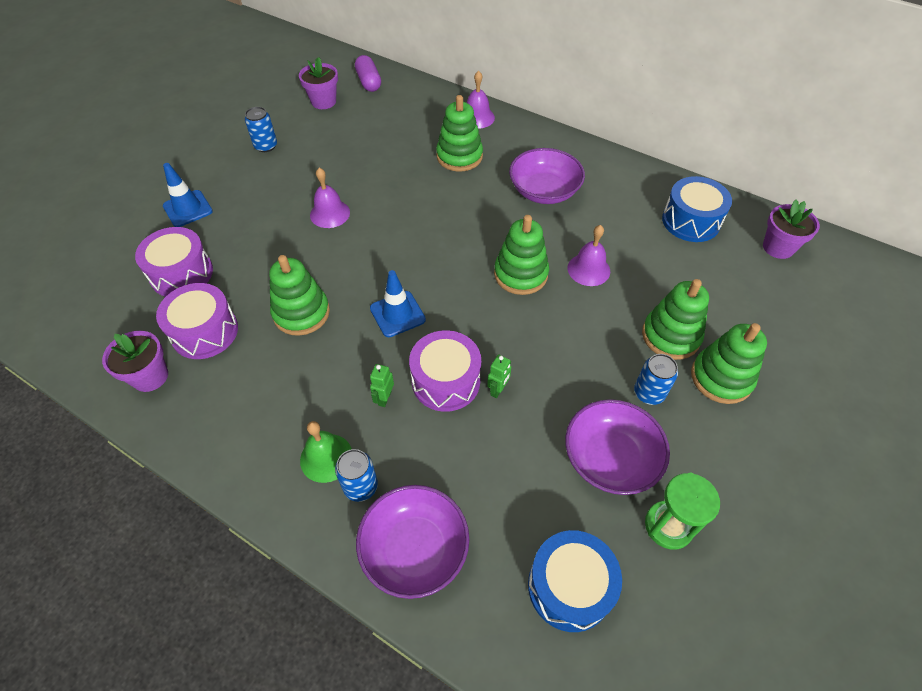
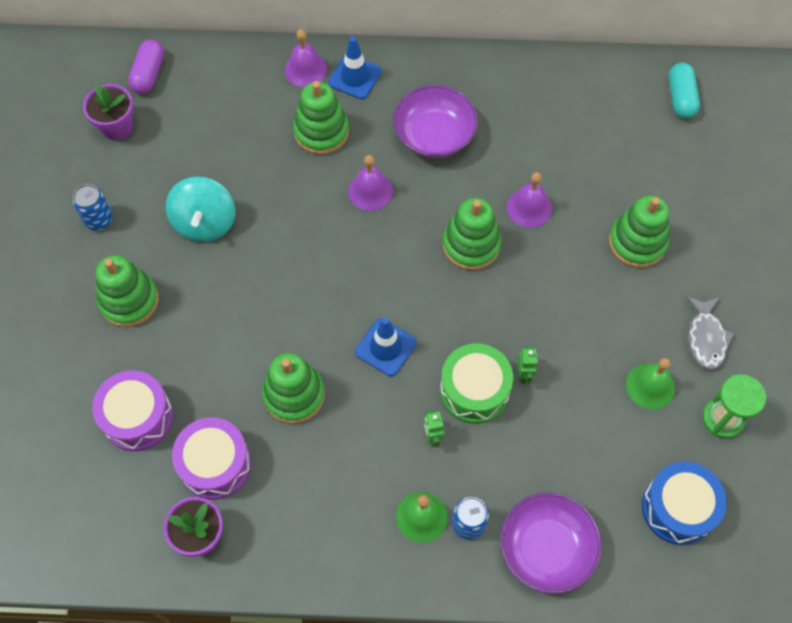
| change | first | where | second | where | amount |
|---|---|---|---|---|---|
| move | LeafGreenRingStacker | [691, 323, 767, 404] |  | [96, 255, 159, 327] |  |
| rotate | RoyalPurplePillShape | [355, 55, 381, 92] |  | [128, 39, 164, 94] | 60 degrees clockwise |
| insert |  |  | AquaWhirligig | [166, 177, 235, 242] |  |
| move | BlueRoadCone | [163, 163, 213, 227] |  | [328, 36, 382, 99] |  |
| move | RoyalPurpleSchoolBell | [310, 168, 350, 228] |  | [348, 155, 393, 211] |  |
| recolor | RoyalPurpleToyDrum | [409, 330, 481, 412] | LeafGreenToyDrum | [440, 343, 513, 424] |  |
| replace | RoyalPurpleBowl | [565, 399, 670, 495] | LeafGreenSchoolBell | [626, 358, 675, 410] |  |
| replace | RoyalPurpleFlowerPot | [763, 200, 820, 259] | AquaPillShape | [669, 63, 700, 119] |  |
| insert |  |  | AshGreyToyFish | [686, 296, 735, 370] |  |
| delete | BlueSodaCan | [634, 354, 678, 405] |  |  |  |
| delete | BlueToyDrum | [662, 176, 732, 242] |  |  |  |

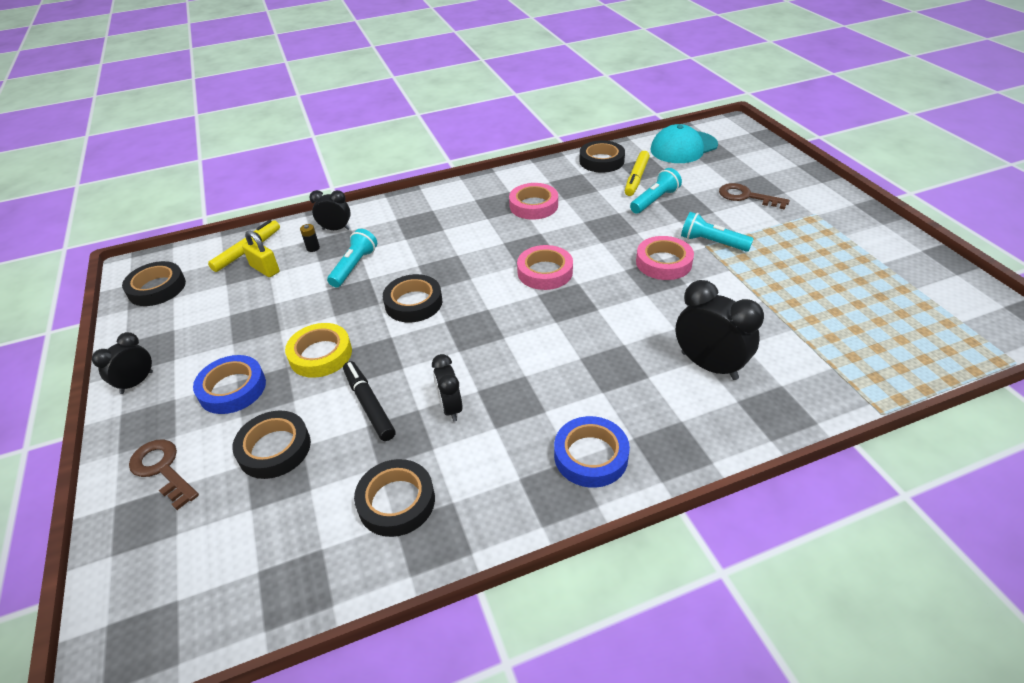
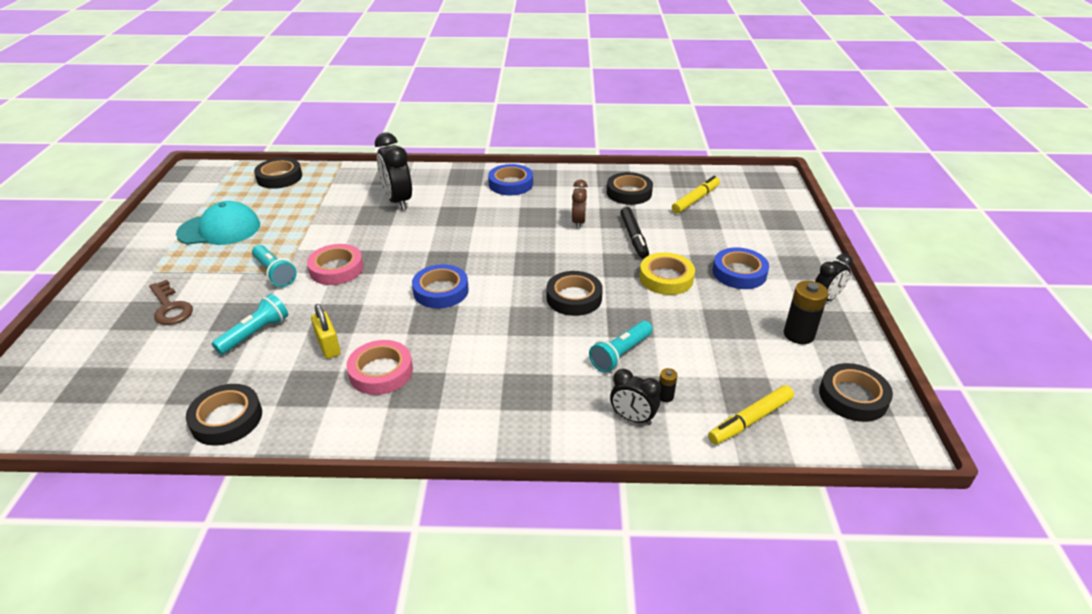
| change | first | where | second | where | amount |
|---|---|---|---|---|---|
| move | AquaBaseballCap | [650, 124, 718, 163] |  | [176, 201, 260, 245] |  |
| rotate | AquaPocketTorch | [630, 168, 682, 213] |  | [212, 294, 288, 355] | 150 degrees clockwise |
| move | EbonyStickyTape | [232, 410, 311, 479] |  | [254, 158, 302, 189] |  |
| move | BrightYellowPadlock | [242, 230, 279, 277] |  | [311, 304, 341, 359] |  |
| recolor | RosyStickyTape | [517, 245, 573, 290] | BlueStickyTape | [412, 264, 469, 308] |  |
| recolor | EbonyAlarmClock | [432, 354, 463, 422] | BrownAlarmClock | [572, 179, 588, 229] |  |
| move | BrightYellowMarker | [625, 151, 650, 196] |  | [672, 176, 720, 214] |  |
| insert |  |  | EbonyPowerCell | [784, 281, 829, 344] |  |
| delete | BrownLatchkey | [129, 439, 199, 510] |  |  |  |

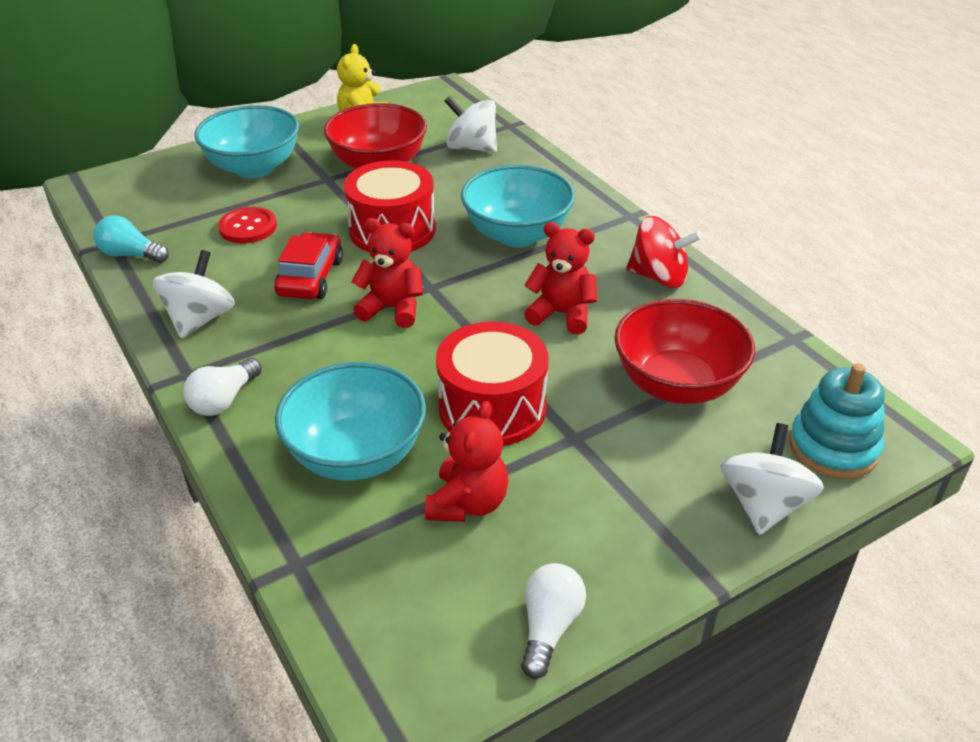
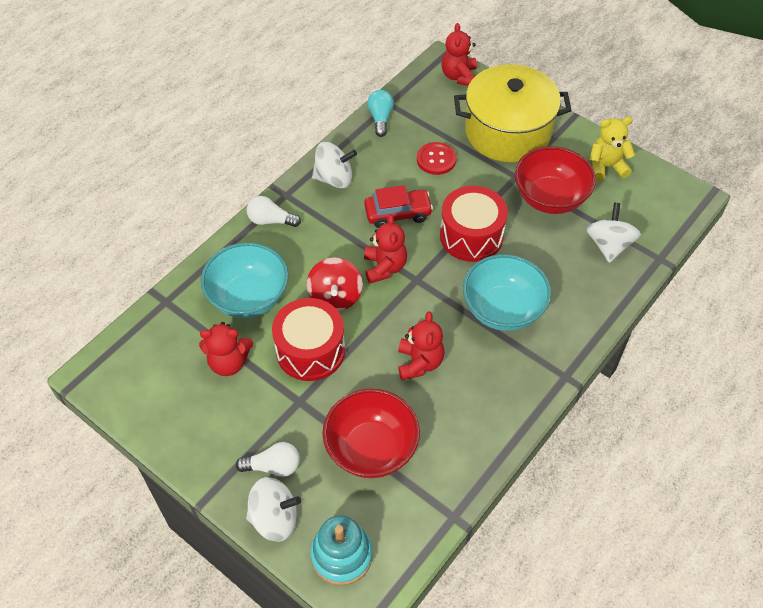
| change | first | where | second | where | amount |
|---|---|---|---|---|---|
| move | PureWhiteLightBulb | [521, 563, 586, 679] |  | [236, 442, 300, 477] |  |
| move | CrimsonWhirligig | [626, 216, 702, 288] |  | [307, 257, 363, 311] |  |
| insert |  |  | CrimsonTeddy | [441, 23, 477, 86] |  |
| replace | AquaBowl | [195, 105, 299, 178] | BrightYellowCookingPot | [454, 64, 572, 162] |  |

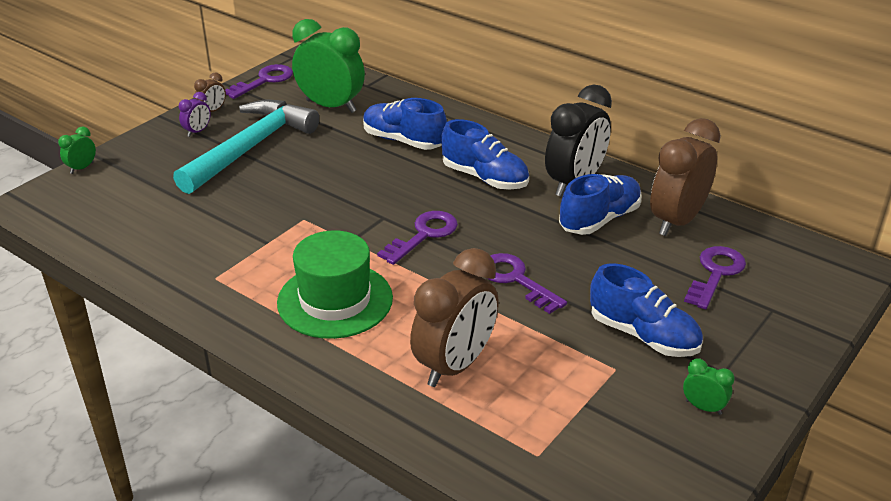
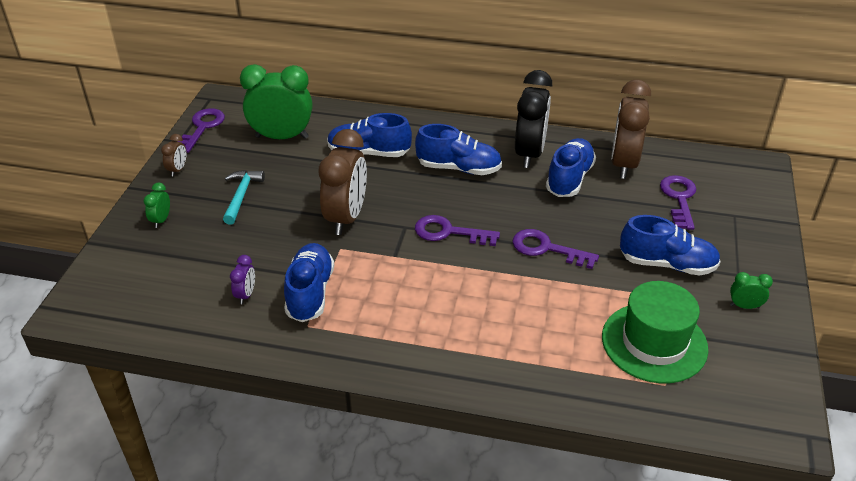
| change | first | where | second | where | amount |
|---|---|---|---|---|---|
| move | LeafGreenAlarmClock | [58, 127, 96, 174] |  | [144, 183, 170, 228] |  |
| resize | AquaCarpenter'sHammer | [173, 100, 319, 194] |  | [223, 170, 265, 225] | x0.50 |
| move | RoyalPurpleAlarmClock | [179, 92, 211, 137] |  | [230, 255, 255, 304] |  |
| insert |  |  | BlueSneaker | [284, 243, 334, 322] |  |
| move | BrownAlarmClock | [410, 248, 499, 387] |  | [319, 129, 367, 235] |  |
| rotate | RoyalPurpleLatchkey | [377, 211, 458, 265] |  | [415, 215, 500, 246] | 90 degrees counterclockwise |
| move | LeafGreenTallHat | [277, 230, 393, 339] |  | [602, 281, 708, 384] |  |

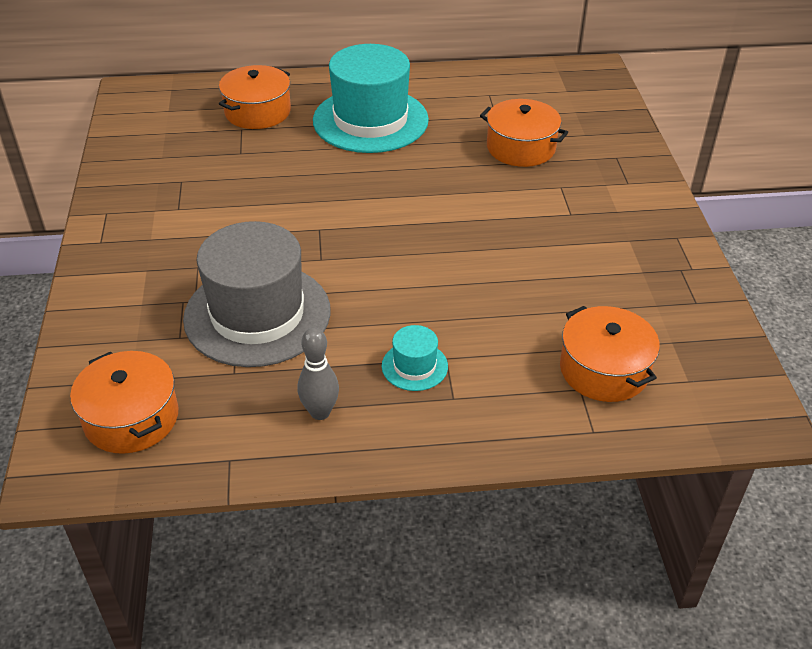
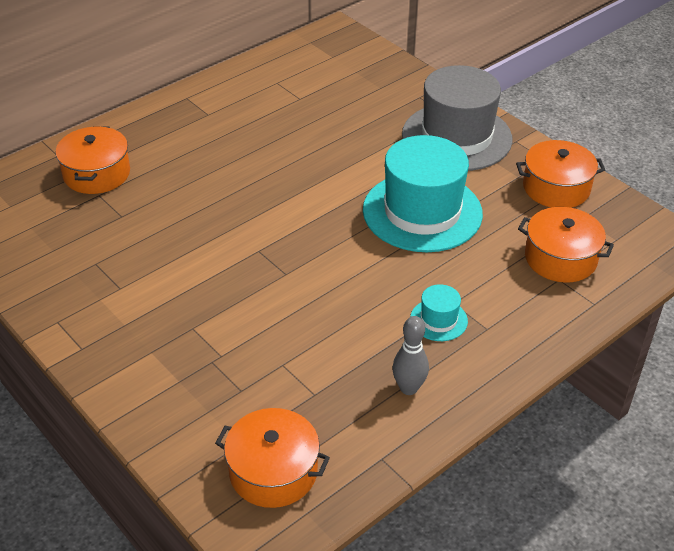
| change | first | where | second | where | amount |
|---|---|---|---|---|---|
| move | AquaTallHat | [313, 44, 429, 153] |  | [363, 135, 483, 252] |  |
| move | AshGreyTallHat | [183, 221, 331, 367] |  | [402, 65, 513, 171] |  |
| move | BrightOrangeCookingPot | [480, 99, 568, 167] |  | [516, 140, 605, 208] |  |

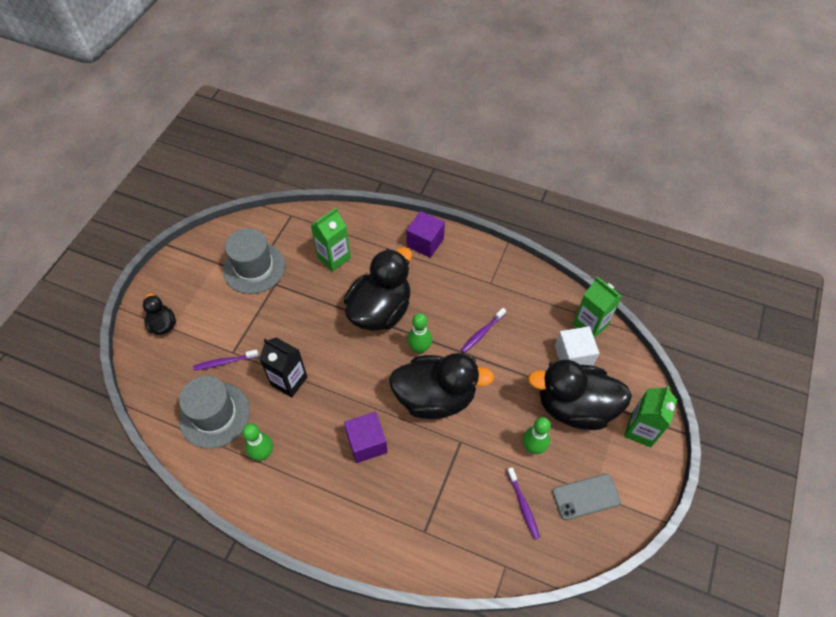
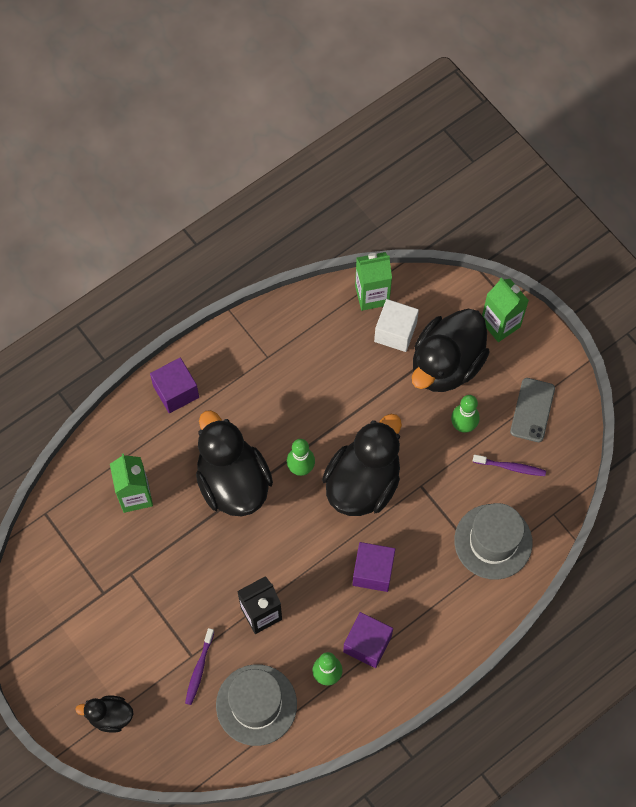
| change | first | where | second | where | amount |
|---|---|---|---|---|---|
| insert |  |  | RoyalPurpleCube | [343, 612, 393, 668] |  |
| move | AshGreyTallHat | [223, 228, 285, 294] |  | [454, 503, 533, 580] |  |
| delete | RoyalPurpleToothBrush | [461, 308, 506, 353] |  |  |  |

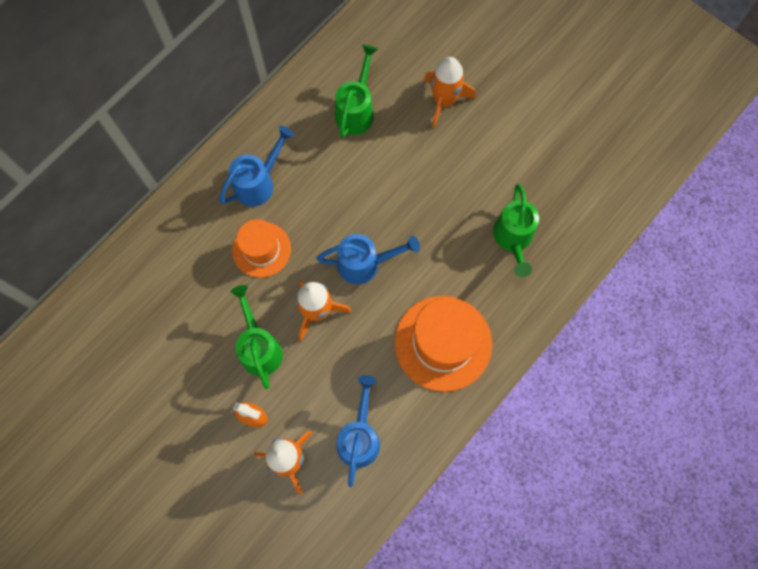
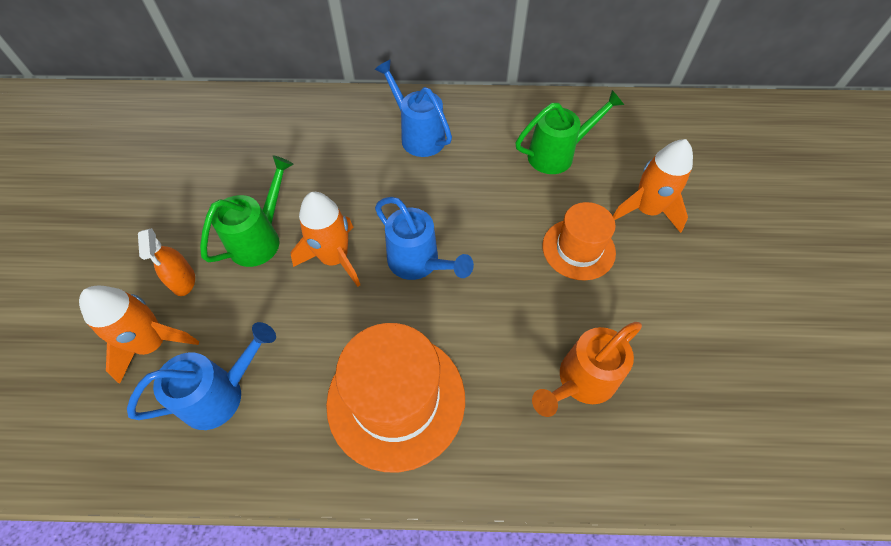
| change | first | where | second | where | amount |
|---|---|---|---|---|---|
| rotate | BlueWateringCan | [219, 126, 294, 207] |  | [375, 60, 452, 157] | 135 degrees counterclockwise |
| recolor | LeafGreenWateringCan | [493, 184, 539, 277] | BrightOrangeWateringCan | [532, 322, 642, 417] |  |
| move | BrightOrangeTallHat | [232, 219, 291, 278] |  | [542, 202, 616, 280] |  |

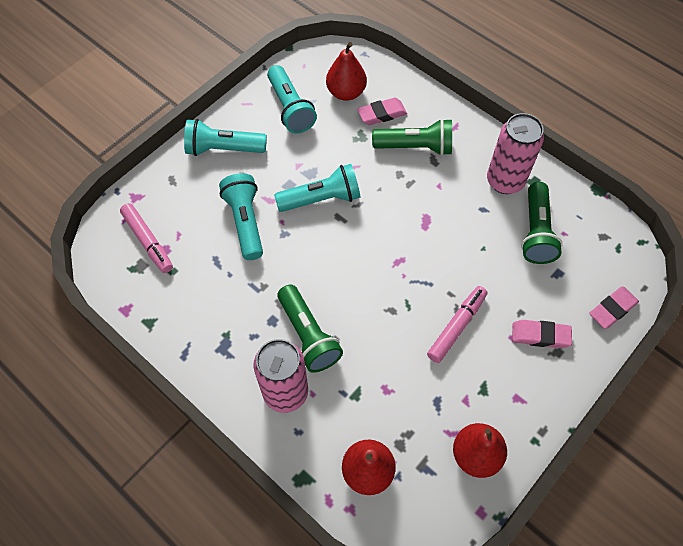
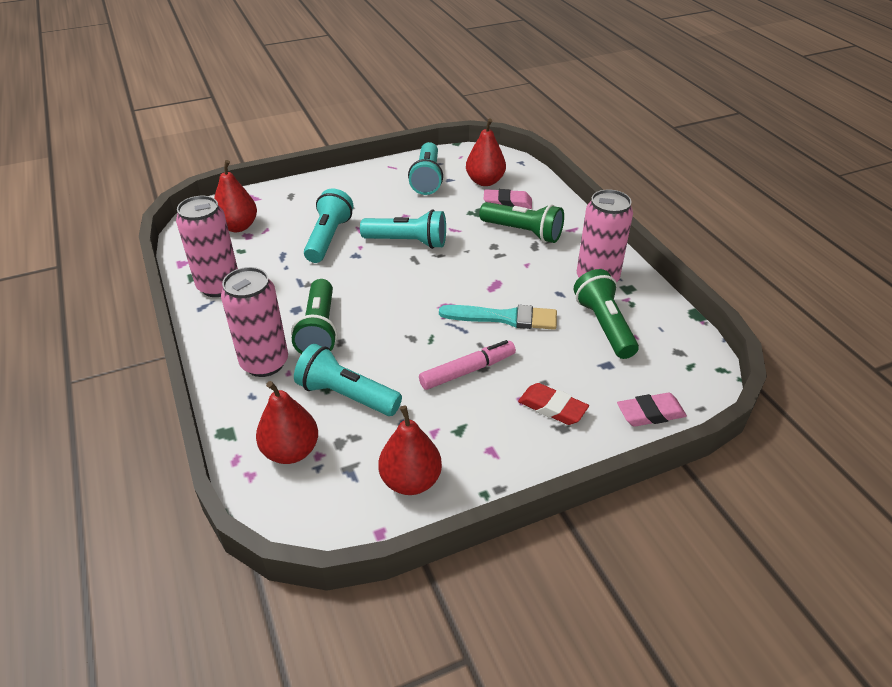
| change | first | where | second | where | amount |
|---|---|---|---|---|---|
| insert |  |  | RosySodaCan | [176, 196, 238, 297] |  |
| replace | RosyMarker | [120, 203, 173, 273] | CrimsonToyPear | [214, 160, 257, 232] |  |
| move | AquaPocketTorch | [184, 119, 267, 156] |  | [294, 344, 402, 416] |  |
| insert |  |  | AquaPaintBrush | [439, 305, 557, 330] |  |
| recolor | RosyEraser | [512, 320, 572, 348] | CrimsonEraser | [518, 383, 589, 425] |  |
| rotate | LeafGreenPocketTorch | [521, 182, 563, 264] |  | [574, 269, 639, 359] | 135 degrees clockwise |

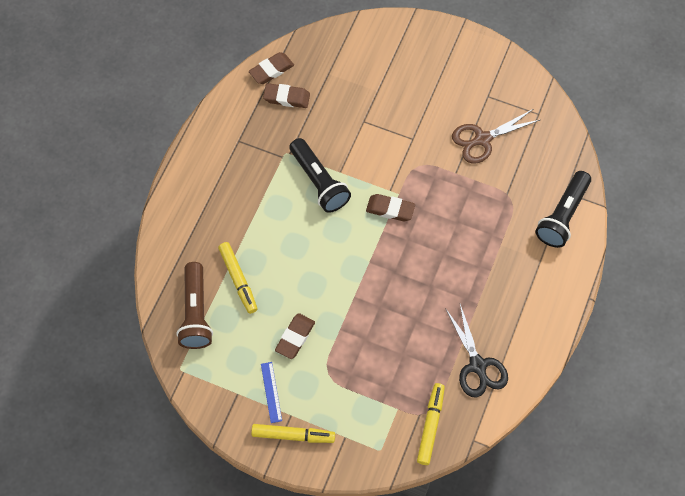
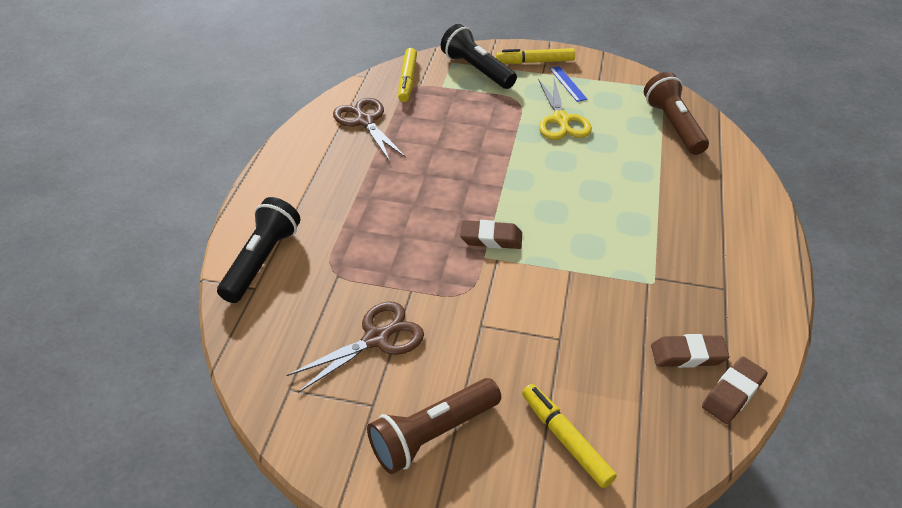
| change | first | where | second | where | amount |
|---|---|---|---|---|---|
| recolor | EbonyShears | [445, 304, 508, 397] | BrownShears | [333, 98, 406, 161] |  |
| insert |  |  | BrownPocketTorch | [367, 378, 501, 474] |  |
| move | EbonyPocketTorch | [289, 138, 351, 213] |  | [441, 24, 517, 89] |  |
| move | BrightYellowMarker | [218, 242, 258, 314] |  | [522, 384, 617, 488] |  |
| replace | BrownEraser | [275, 313, 315, 359] | BrightYellowShears | [538, 79, 592, 140] |  |

